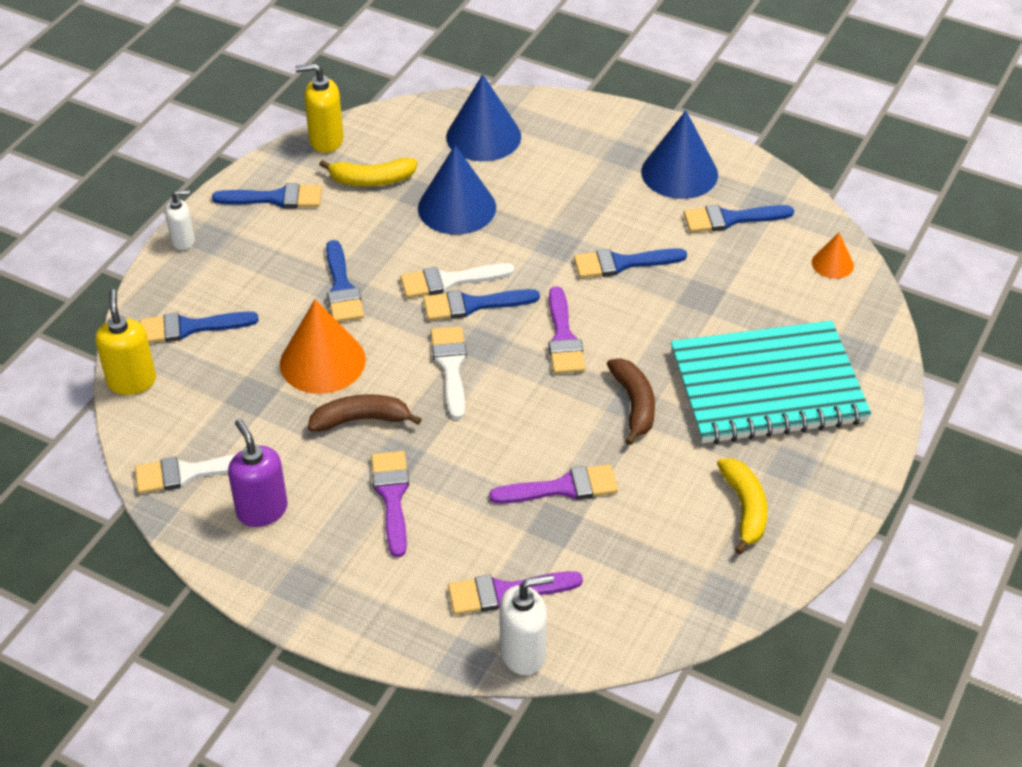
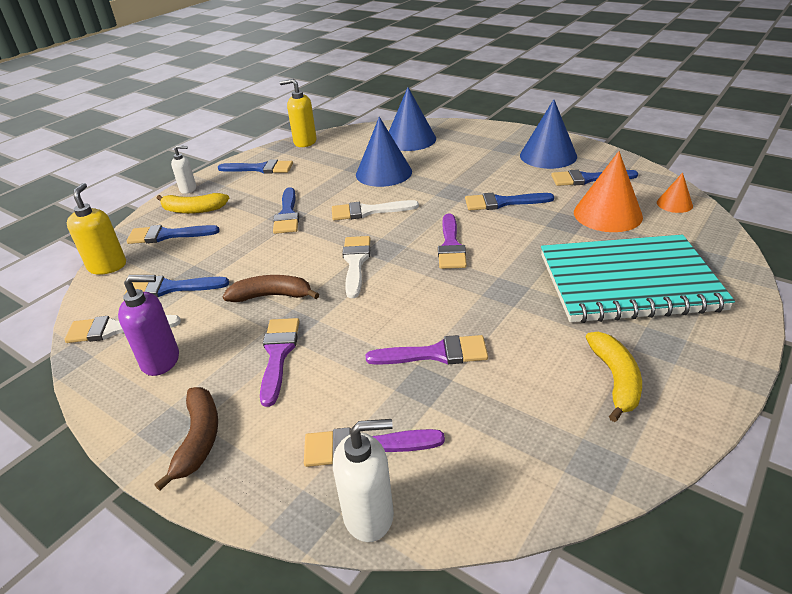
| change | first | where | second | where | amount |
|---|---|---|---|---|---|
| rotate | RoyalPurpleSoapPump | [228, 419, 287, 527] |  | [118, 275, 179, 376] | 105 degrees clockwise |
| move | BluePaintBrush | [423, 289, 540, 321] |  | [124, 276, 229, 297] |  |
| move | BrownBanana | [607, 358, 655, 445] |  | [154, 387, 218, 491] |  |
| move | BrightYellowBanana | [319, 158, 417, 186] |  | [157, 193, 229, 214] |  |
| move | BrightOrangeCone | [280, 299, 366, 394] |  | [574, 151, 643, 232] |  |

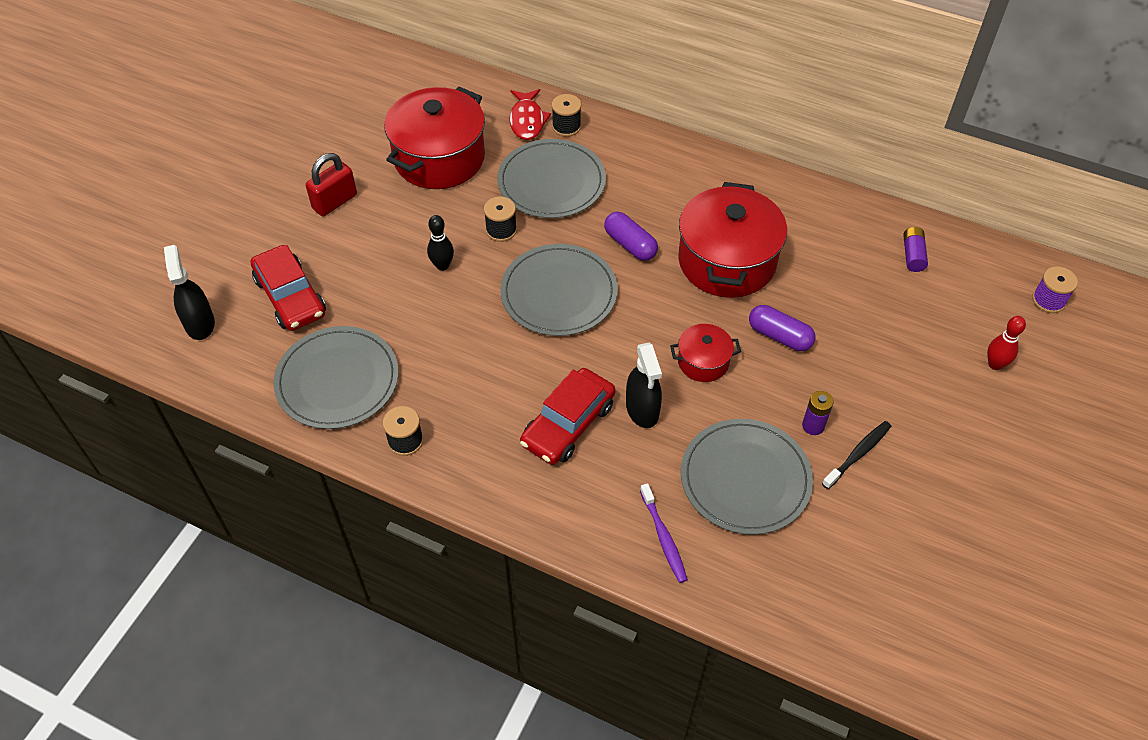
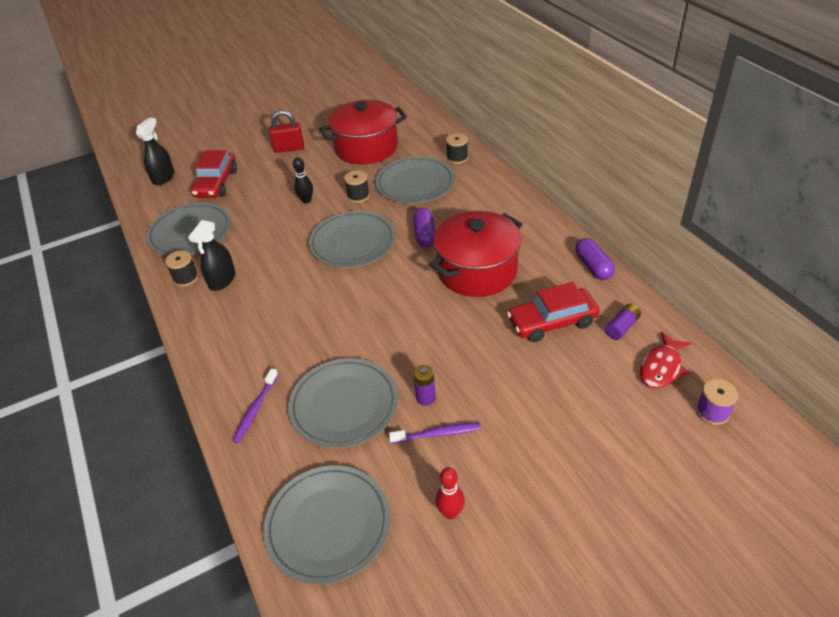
| change | first | where | second | where | amount |
|---|---|---|---|---|---|
| move | EbonySprayCleaner | [626, 343, 662, 428] |  | [188, 220, 235, 291] |  |
| insert |  |  | AshGreyFlatDish | [263, 465, 391, 584] |  |
| recolor | EbonyToothBrush | [822, 421, 891, 489] | RoyalPurpleToothBrush | [389, 423, 481, 444] |  |
| move | CrimsonTenpin | [987, 316, 1026, 370] |  | [435, 467, 465, 519] |  |
| move | CrimsonToyCar | [520, 368, 616, 465] |  | [507, 282, 600, 342] |  |
| move | RoyalPurplePillShape | [749, 305, 816, 351] |  | [575, 238, 615, 280] |  |
| move | CrimsonToyFish | [509, 89, 551, 140] |  | [640, 331, 691, 389] |  |
| delete | CrimsonCookingPot | [670, 324, 741, 382] |  |  |  |

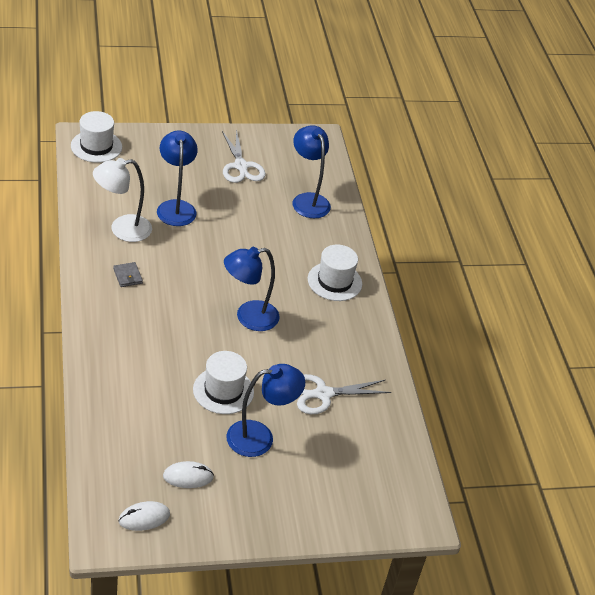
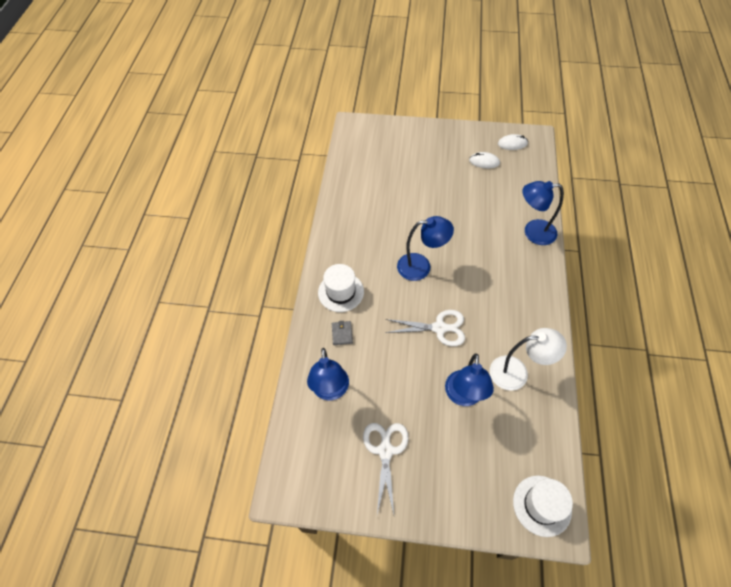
| change | first | where | second | where | amount |
|---|---|---|---|---|---|
| move | AshGreyBillfold | [113, 262, 143, 287] |  | [332, 321, 353, 345] |  |
| move | PureWhiteShears | [297, 374, 391, 414] |  | [385, 310, 465, 346] |  |
| move | BlueLamp | [226, 364, 305, 457] |  | [522, 181, 564, 245] |  |
| delete | PureWhiteTallHat | [193, 351, 254, 414] |  |  |  |

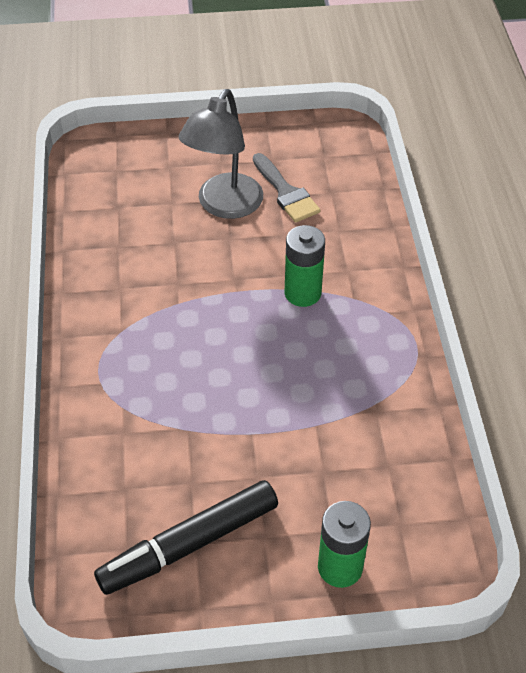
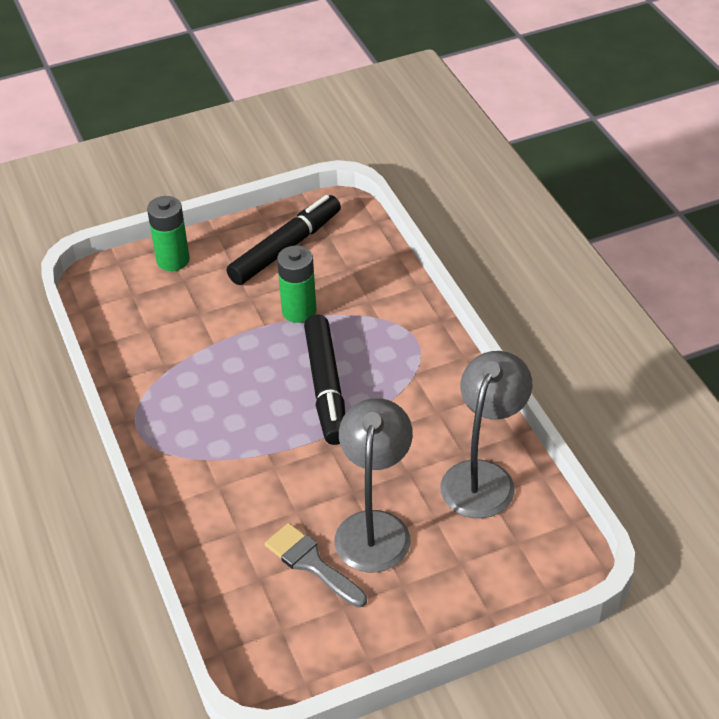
| change | first | where | second | where | amount |
|---|---|---|---|---|---|
| move | LeafGreenPowerCell | [284, 225, 325, 307] |  | [277, 246, 316, 323] |  |
| insert |  |  | EbonyMarker | [304, 315, 345, 445] |  |
| insert |  |  | AshGreyLamp | [440, 351, 532, 518] |  |

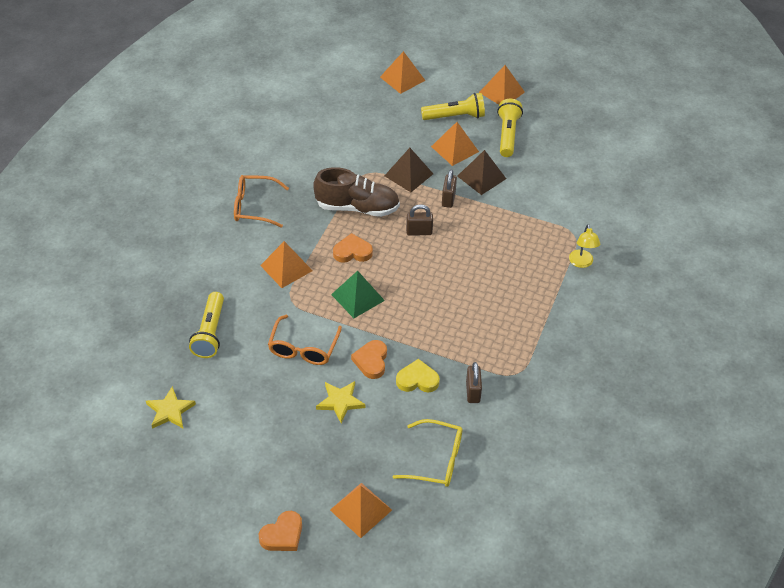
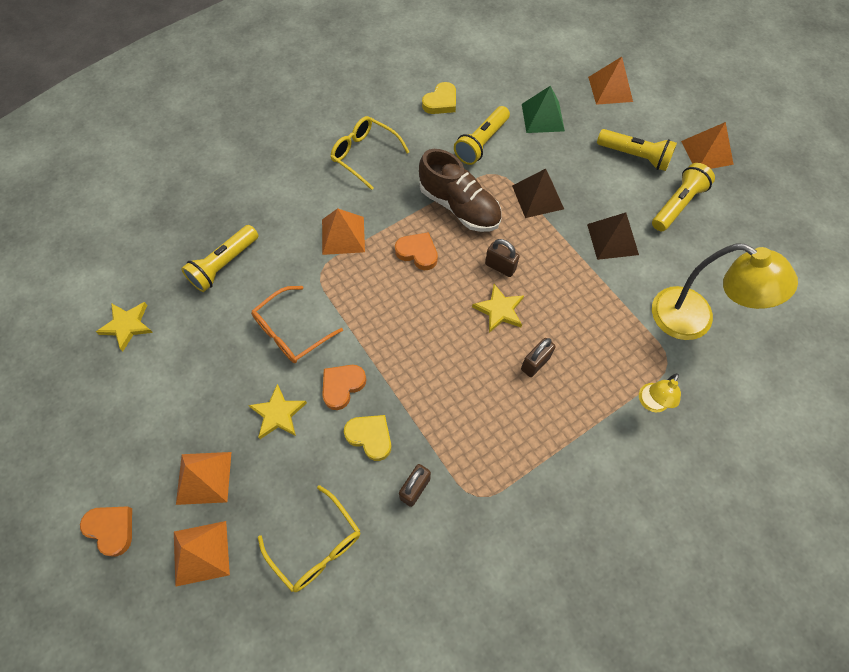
| change | first | where | second | where | amount |
|---|---|---|---|---|---|
| rotate | BrightOrangeLoveHeart | [259, 511, 302, 551] |  | [80, 506, 132, 557] | 135 degrees counterclockwise |
| move | BrightOrangePyramidShape | [431, 122, 479, 166] |  | [176, 452, 231, 505] |  |
| recolor | BrightOrangeGlasses | [234, 175, 289, 228] | BrightYellowGlasses | [331, 116, 409, 190] |  |
| insert |  |  | BrightYellowLoveHeart | [422, 82, 456, 114] |  |
| insert |  |  | BrightYellowPocketTorch | [454, 106, 510, 165] |  |
| insert |  |  | BrightYellowStar | [472, 284, 524, 333] |  |
| move | BrownPadlock | [442, 169, 457, 208] |  | [521, 338, 556, 377] |  |
| move | LeafGreenPyramidShape | [331, 271, 385, 318] |  | [522, 85, 565, 133] |  |
| insert |  |  | BrightYellowLamp | [652, 243, 798, 340] |  |

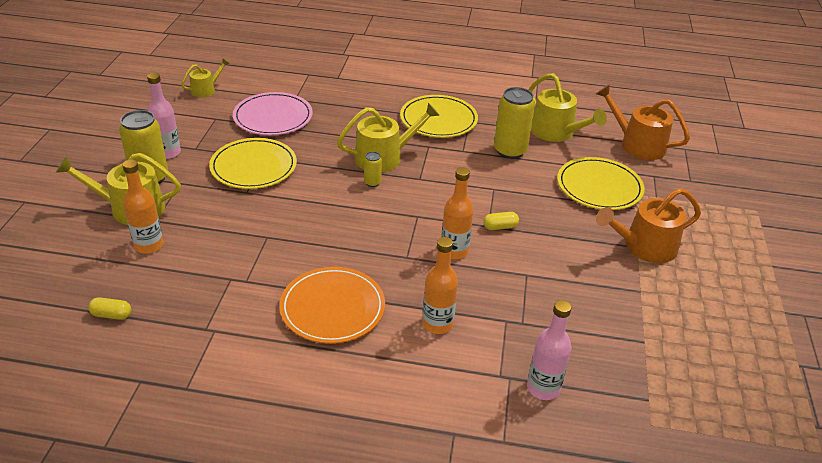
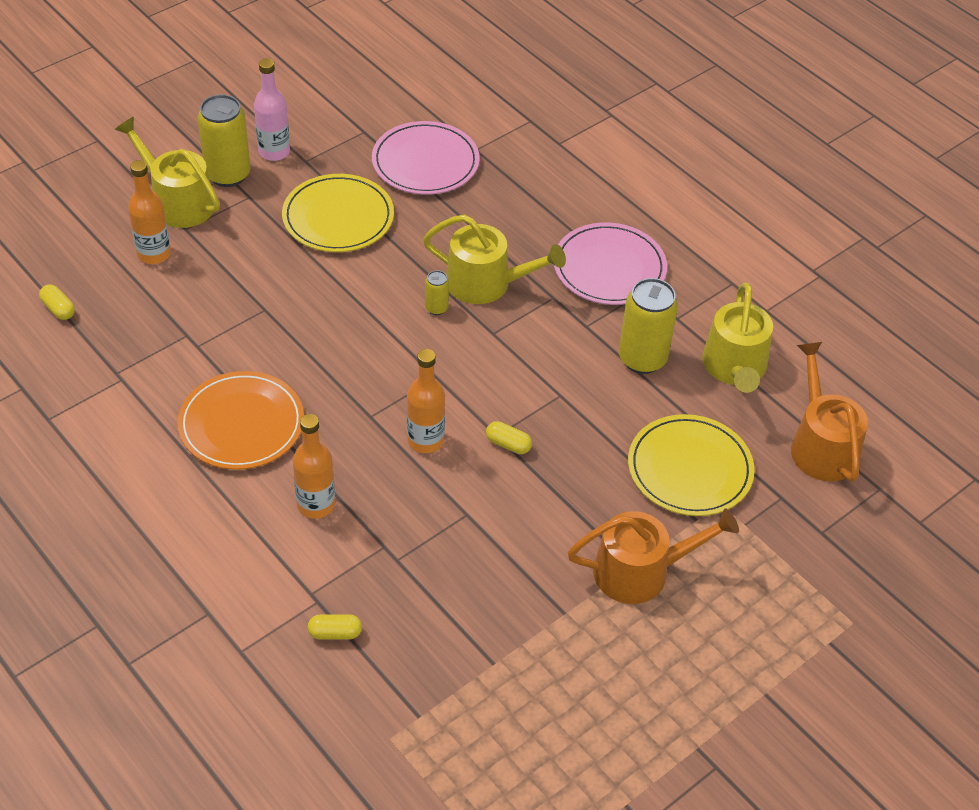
| change | first | where | second | where | amount |
|---|---|---|---|---|---|
| replace | RosyBottle | [527, 300, 572, 400] | BrightYellowPillShape | [308, 614, 362, 640] |  |
| recolor | BrightYellowFlatDish | [400, 95, 478, 138] | RosyFlatDish | [554, 222, 667, 305] |  |
| rotate | BrightOrangeWateringCan | [596, 188, 701, 263] |  | [568, 508, 739, 604] | 150 degrees clockwise |
| delete | BrightYellowWateringCan | [181, 58, 230, 98] |  |  |  |

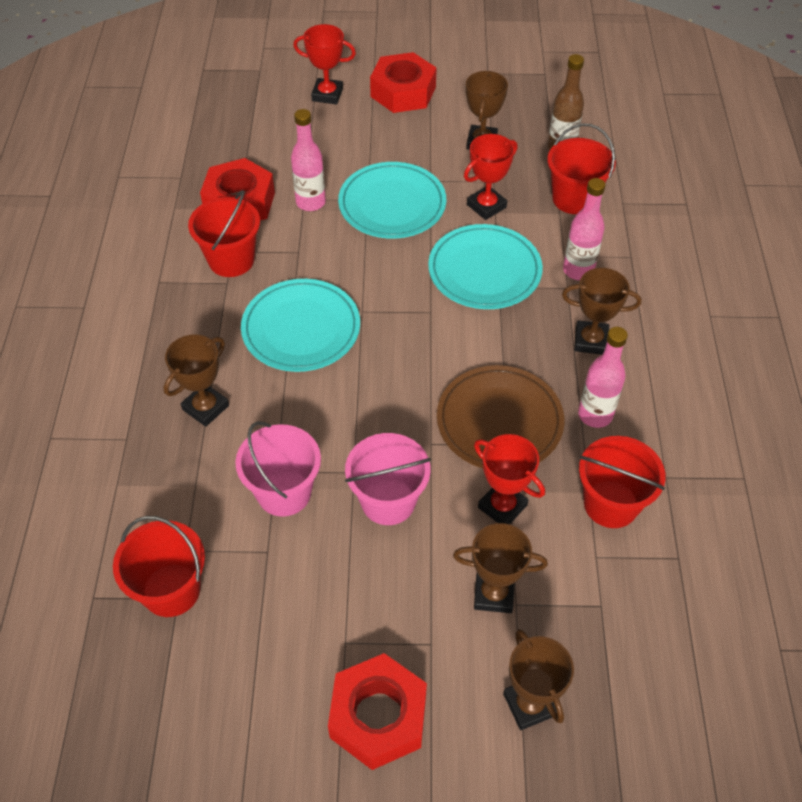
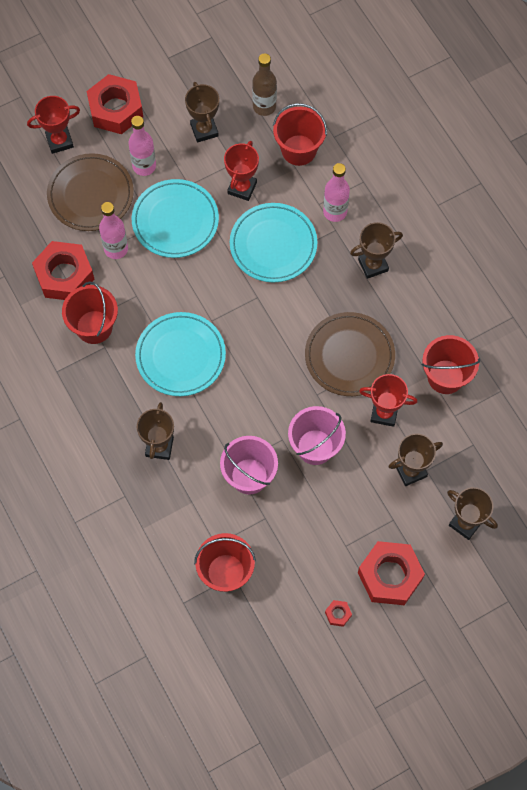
| change | first | where | second | where | amount |
|---|---|---|---|---|---|
| insert |  |  | BrownFlatDish | [47, 153, 134, 231] |  |
| move | RosyBottle | [578, 327, 628, 428] |  | [129, 116, 156, 176] |  |
| insert |  |  | CrimsonHexagonNut | [325, 600, 352, 627] |  |

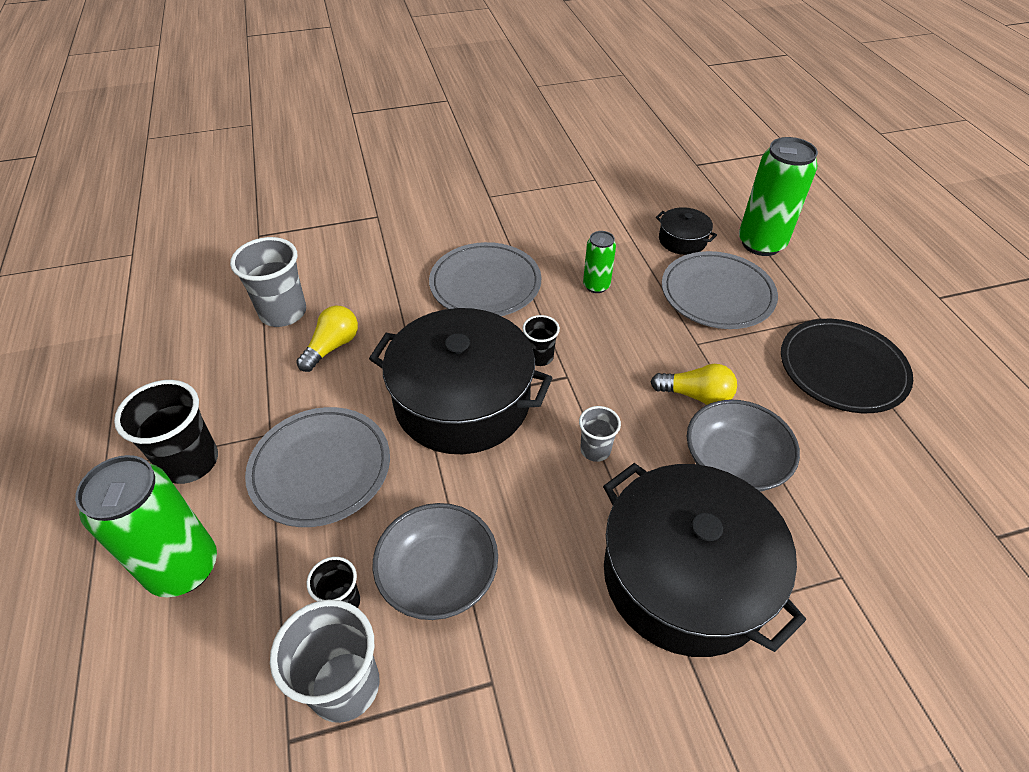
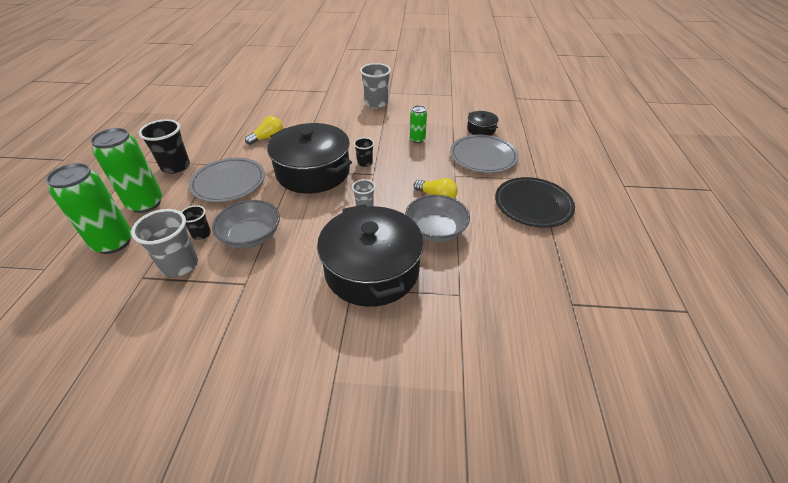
| change | first | where | second | where | amount |
|---|---|---|---|---|---|
| move | LeafGreenSodaCan | [739, 137, 818, 256] |  | [46, 163, 132, 254] |  |
| move | AshGreyTumbler | [230, 237, 306, 327] |  | [360, 63, 391, 108] |  |
| delete | AshGreyFlatDish | [429, 242, 541, 316] |  |  |  |

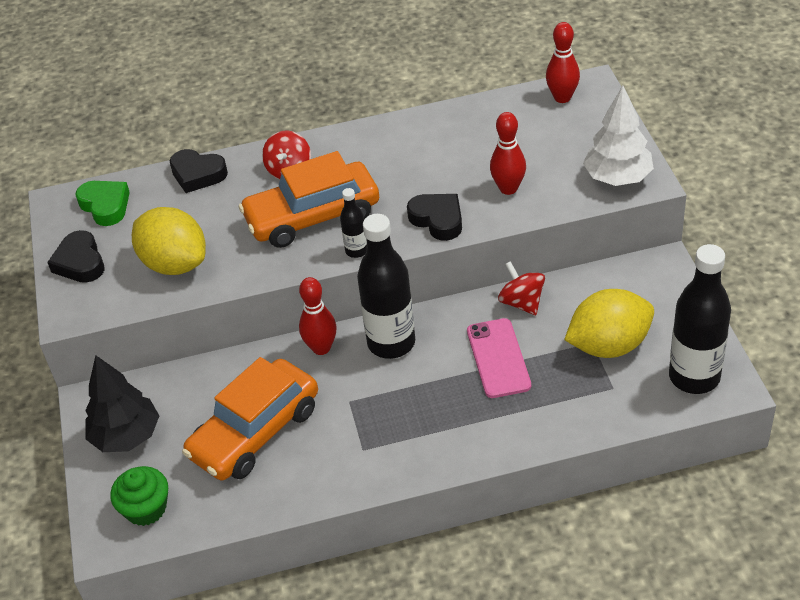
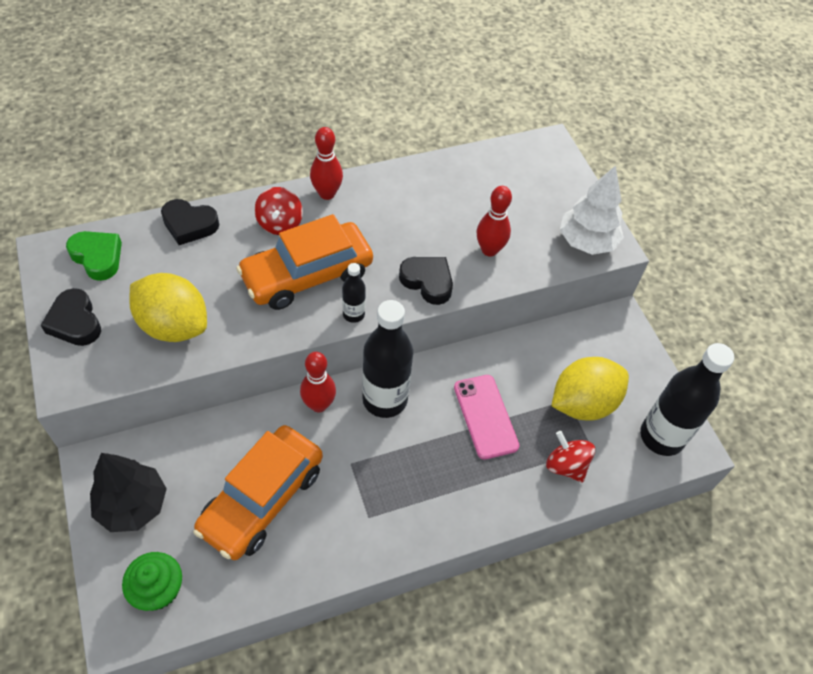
| change | first | where | second | where | amount |
|---|---|---|---|---|---|
| move | CrimsonTenpin | [546, 22, 580, 103] |  | [310, 127, 343, 200] |  |
| move | CrimsonWhirligig | [498, 261, 545, 315] |  | [546, 431, 595, 482] |  |

